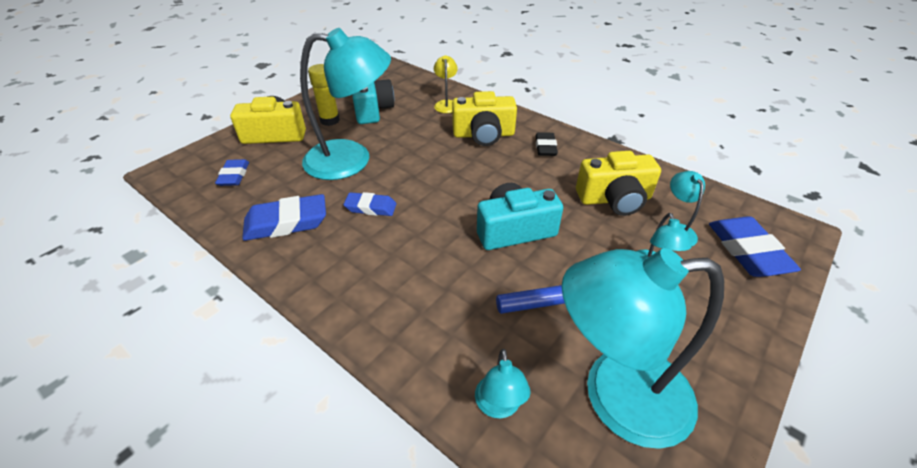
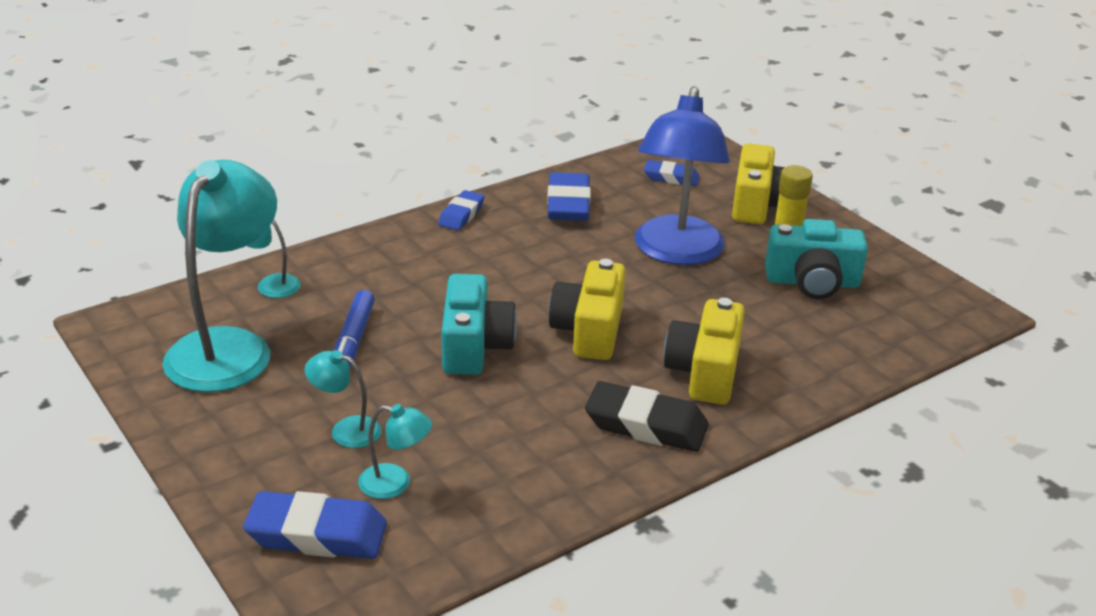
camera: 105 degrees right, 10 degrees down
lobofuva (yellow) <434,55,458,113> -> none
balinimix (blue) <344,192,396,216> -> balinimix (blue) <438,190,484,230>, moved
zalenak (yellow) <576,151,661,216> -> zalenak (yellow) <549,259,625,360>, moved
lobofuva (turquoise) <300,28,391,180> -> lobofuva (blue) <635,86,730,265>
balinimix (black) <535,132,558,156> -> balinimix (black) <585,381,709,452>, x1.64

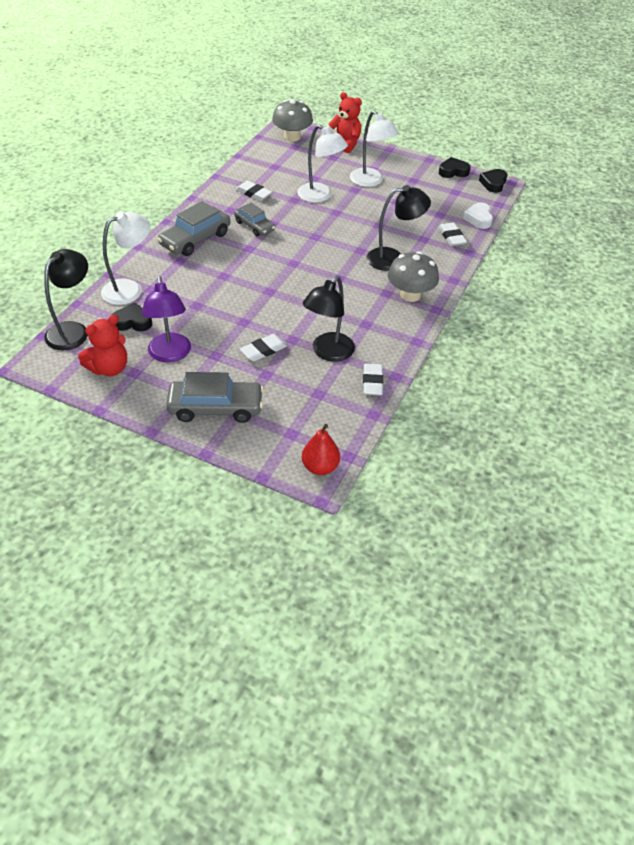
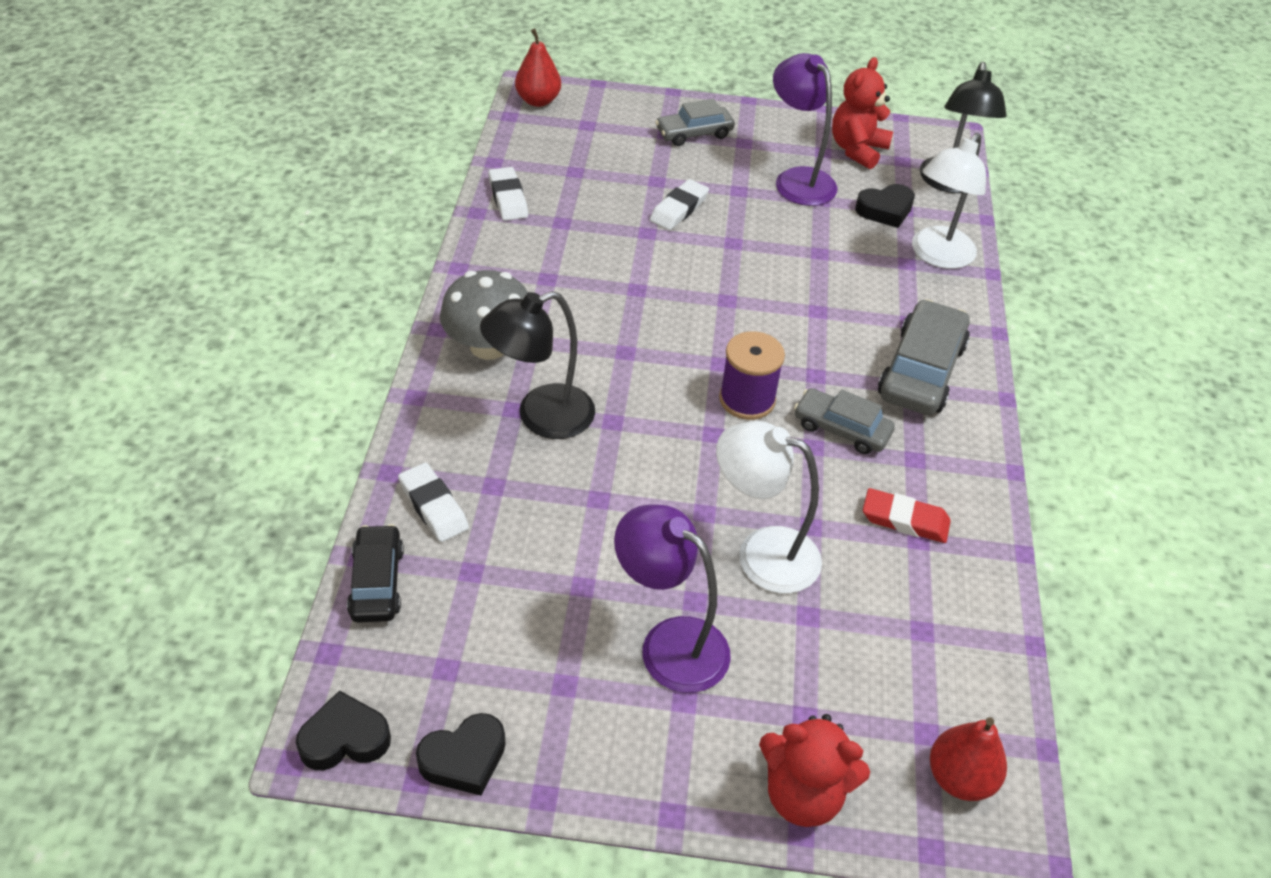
camera: 160 degrees right, 0 degrees up
lobofuva (black) <303,276,355,362> -> none
none -> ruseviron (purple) <719,331,785,420>
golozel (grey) <272,99,313,142> -> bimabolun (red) <930,717,1007,801>
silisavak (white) <463,202,493,229> -> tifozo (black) <347,524,404,623>
balinimix (white) <236,181,272,201> -> balinimix (red) <863,488,951,543>
lobofuva (white) <350,111,399,187> -> lobofuva (purple) <614,505,731,693>
silisavak (black) <479,169,507,193> -> silisavak (black) <296,690,391,770>, 105 degrees counterclockwise
tifozo (grey) <166,372,264,423> -> tifozo (grey) <655,99,735,146>, x0.63

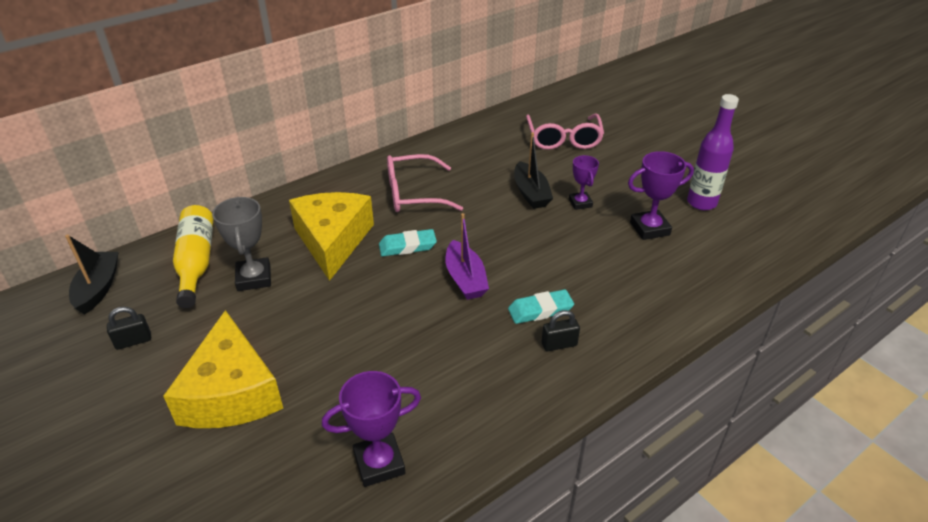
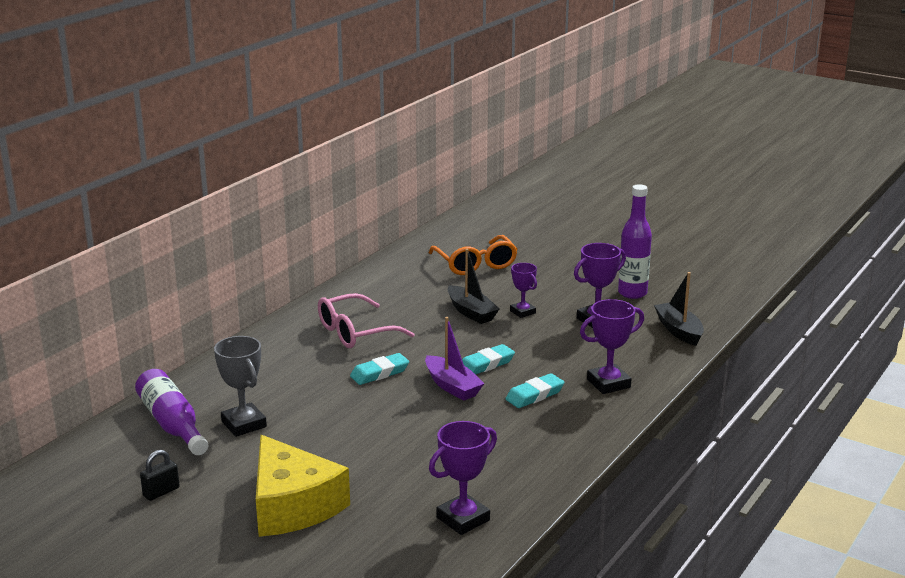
camera: 20 degrees left, 15 degrees down
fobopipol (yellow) <289,192,374,281> -> none
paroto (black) <541,310,580,351> -> none
none -> balinimix (turquoise) <462,344,515,375>
none -> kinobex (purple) <580,299,644,394>
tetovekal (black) <65,234,119,315> -> tetovekal (black) <654,272,704,346>, moved
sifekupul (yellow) <173,205,213,308> -> sifekupul (purple) <135,369,208,455>
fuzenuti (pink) <526,114,604,150> -> fuzenuti (orange) <429,235,518,275>

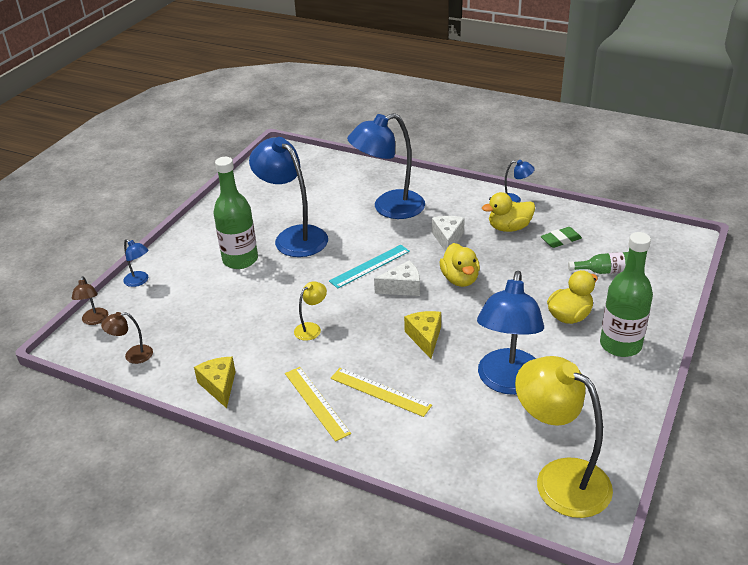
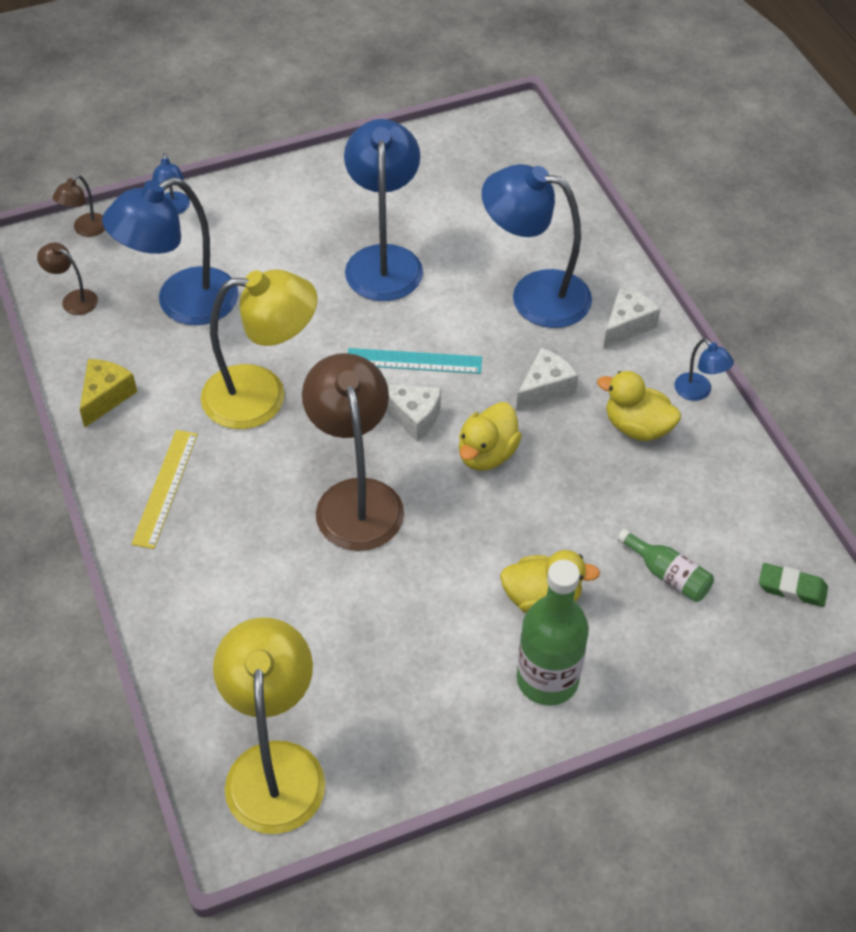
camera: 40 degrees right, 15 degrees up
sifekupul (green) <214,157,258,269> -> none
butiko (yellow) <331,368,432,417> -> none
none -> fobopipol (white) <603,286,660,349>
lobofuva (blue) <477,271,544,395> -> lobofuva (blue) <102,177,238,325>, moved
balinimix (green) <541,227,582,248> -> balinimix (green) <759,563,828,607>, moved
fobopipol (yellow) <404,311,441,359> -> lobofuva (brown) <302,353,404,551>
lobofuva (yellow) <294,281,327,341> -> lobofuva (yellow) <201,269,318,429>, x2.25

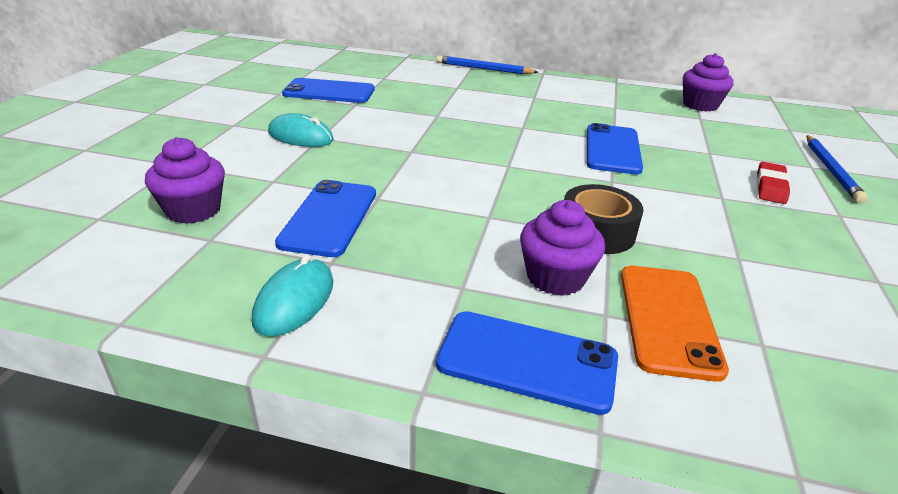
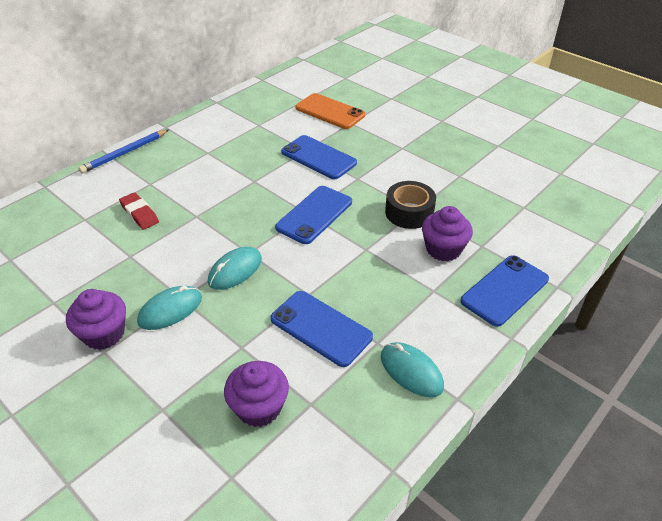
camera: 60 degrees left, 10 degrees up
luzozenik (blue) <807,135,868,203> -> none
none -> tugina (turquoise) <208,247,262,290>
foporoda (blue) <282,78,375,103> -> foporoda (blue) <275,186,352,244>, moved
foporoda (orange) <621,266,729,382> -> foporoda (orange) <296,93,365,129>, moved
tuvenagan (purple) <683,53,734,112> -> tuvenagan (purple) <66,289,126,350>, moved
balinimix (red) <757,162,790,204> -> balinimix (red) <119,192,159,230>, moved

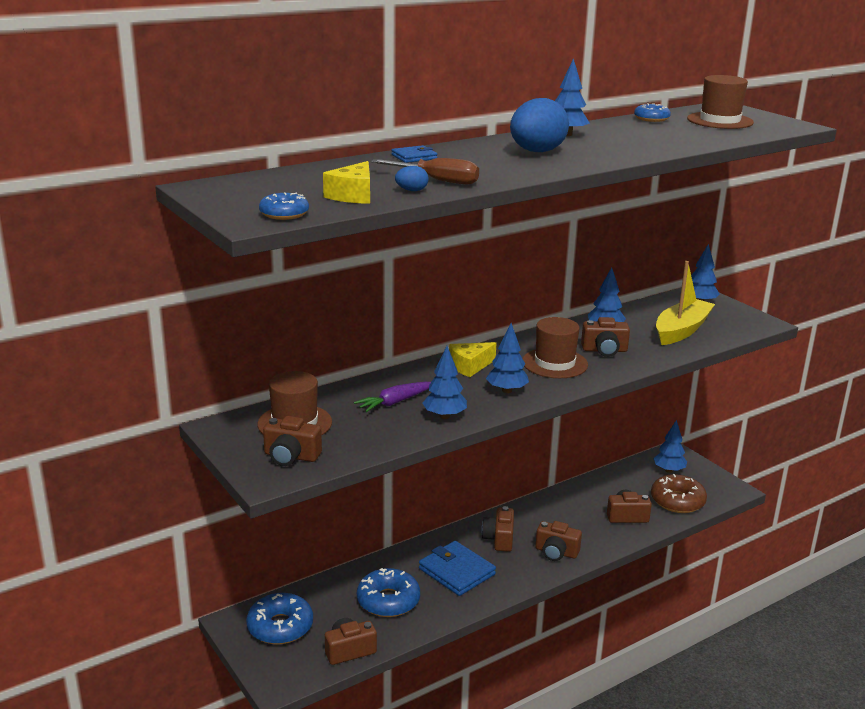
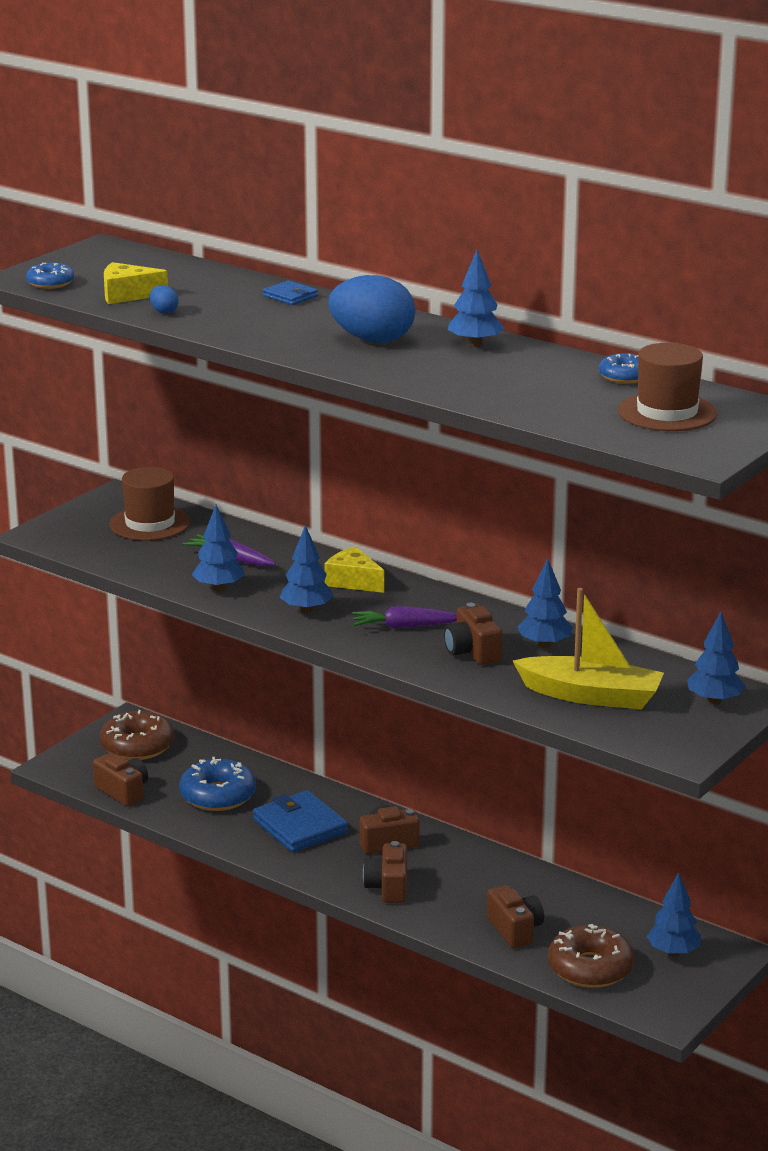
camera: 70 degrees right, 0 degrees up
zalenak (brown) <263,416,322,466> -> none
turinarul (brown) <371,158,479,185> -> none
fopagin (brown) <523,317,588,378> -> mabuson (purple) <352,606,457,629>
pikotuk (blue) <246,593,313,644> -> pikotuk (brown) <100,710,174,760>
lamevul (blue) <419,541,496,596> -> lamevul (blue) <253,790,348,853>, 60 degrees counterclockwise

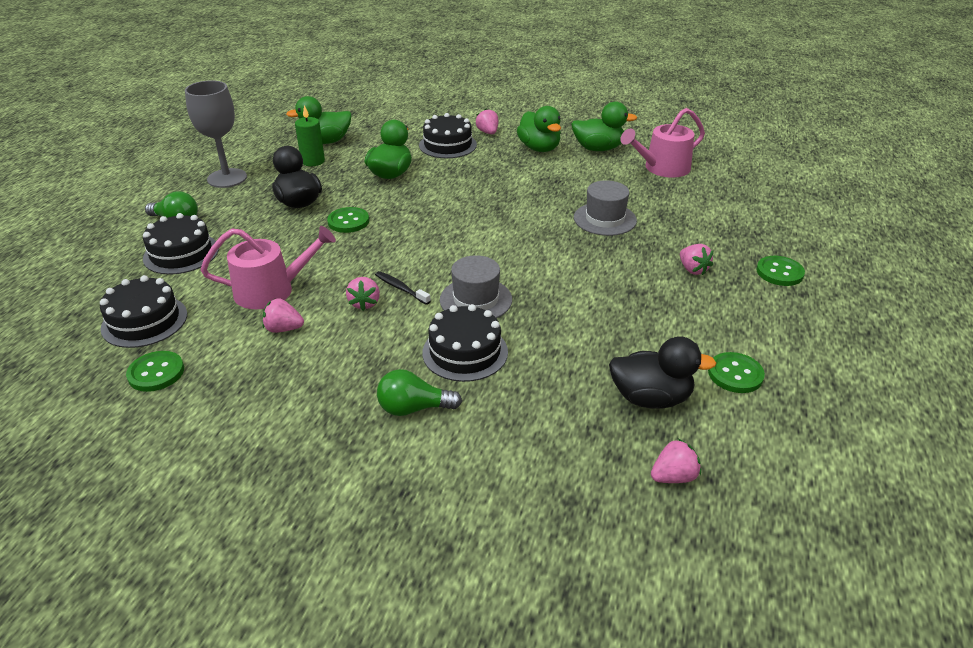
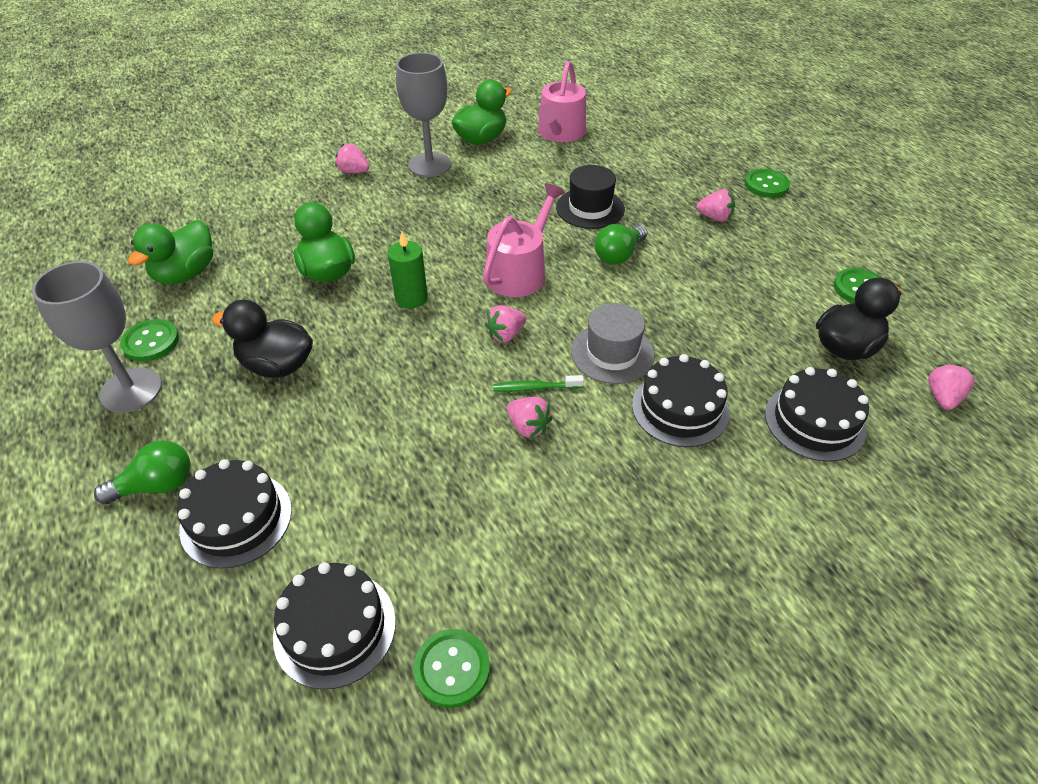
camera: 45 degrees left, 10 degrees up
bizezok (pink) <201,226,336,309> -> bizezok (pink) <483,183,565,297>, moved
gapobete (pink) <262,298,304,333> -> gapobete (pink) <485,305,526,342>, moved
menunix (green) <295,105,325,166> -> menunix (green) <388,232,428,309>, moved
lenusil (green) <327,207,369,233> -> lenusil (green) <120,319,179,362>, moved
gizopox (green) <377,369,462,416> -> gizopox (green) <595,224,648,265>, moved
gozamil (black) <419,113,477,158> -> gozamil (black) <765,367,869,462>, moved
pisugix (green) <517,106,561,152> -> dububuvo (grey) <396,53,451,177>
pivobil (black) <375,271,431,305> -> pivobil (green) <493,375,584,392>
fopagin (grey) <574,180,637,236> -> fopagin (black) <556,165,625,229>

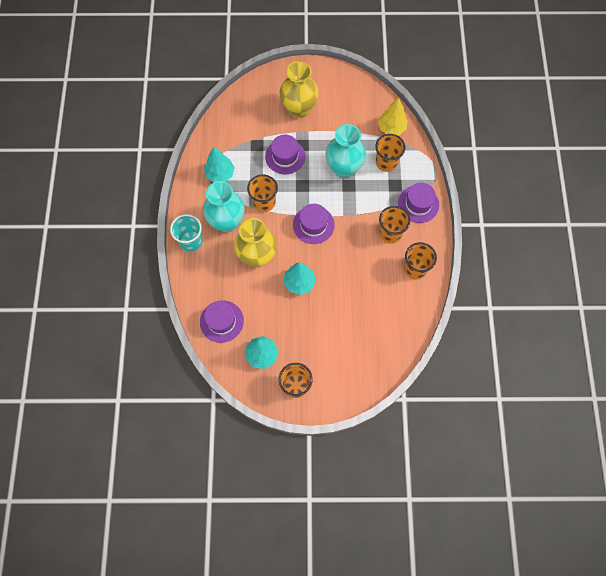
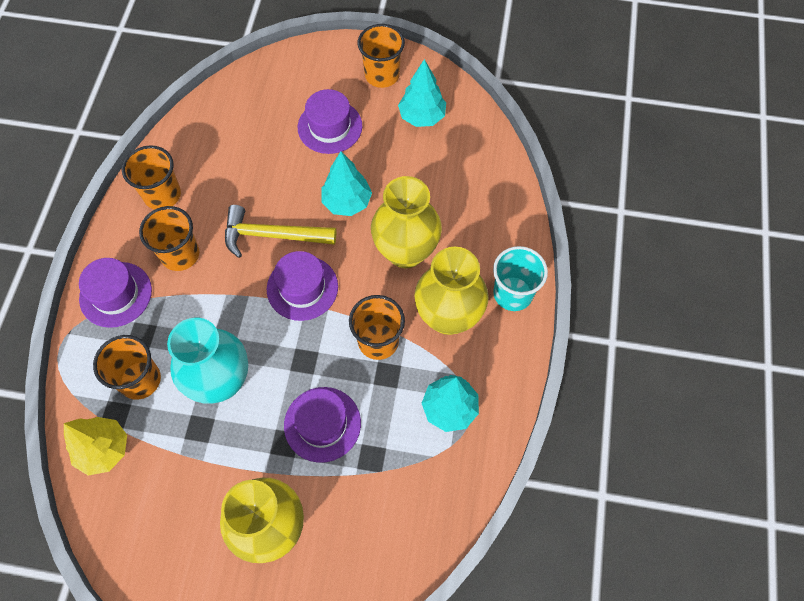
camera: 170 degrees left, 5 degrees down
none -> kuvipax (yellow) <225,205,336,258>
fopagin (purple) <200,300,244,343> -> fopagin (purple) <298,89,362,154>, moved
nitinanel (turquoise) <203,181,245,232> -> nitinanel (yellow) <414,247,489,335>

